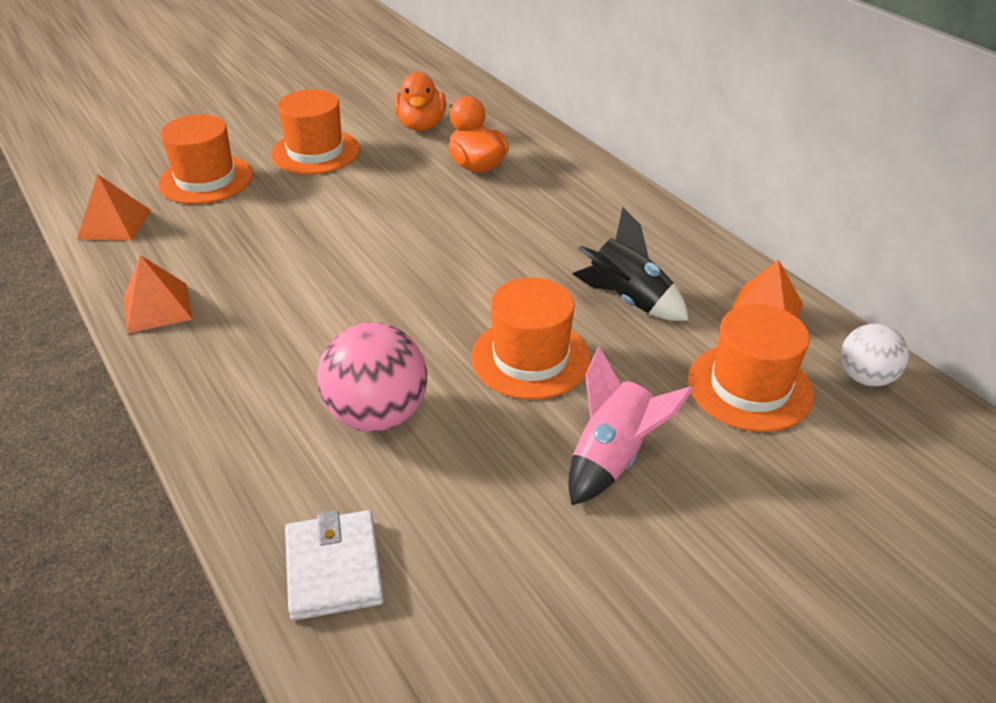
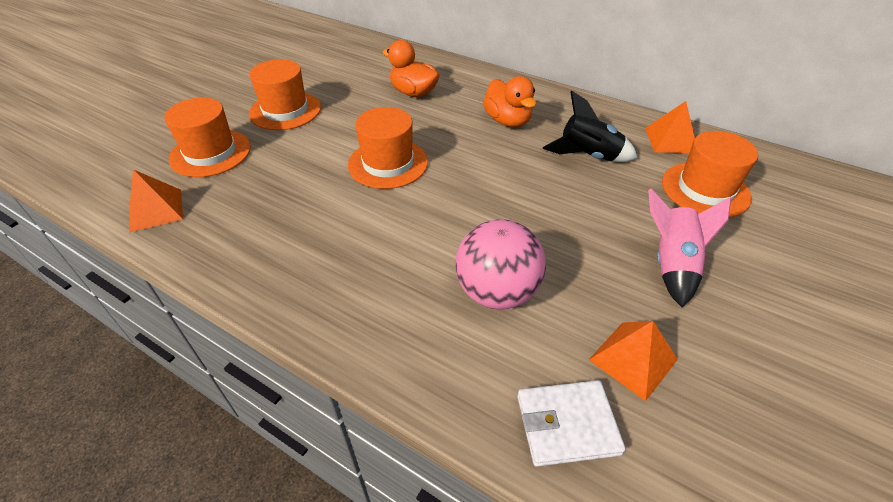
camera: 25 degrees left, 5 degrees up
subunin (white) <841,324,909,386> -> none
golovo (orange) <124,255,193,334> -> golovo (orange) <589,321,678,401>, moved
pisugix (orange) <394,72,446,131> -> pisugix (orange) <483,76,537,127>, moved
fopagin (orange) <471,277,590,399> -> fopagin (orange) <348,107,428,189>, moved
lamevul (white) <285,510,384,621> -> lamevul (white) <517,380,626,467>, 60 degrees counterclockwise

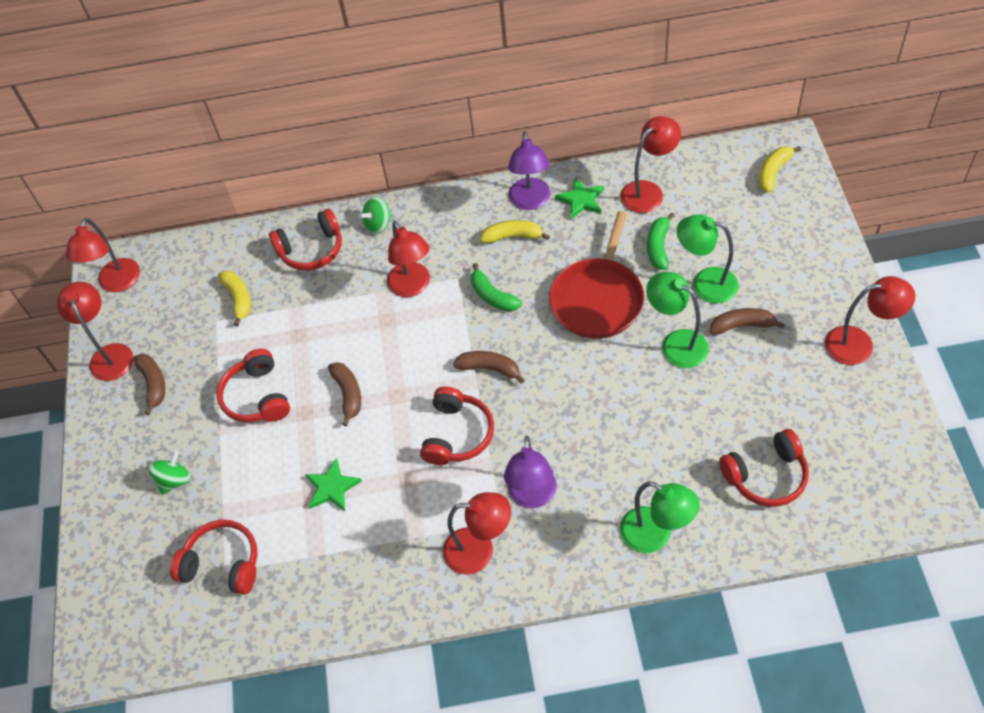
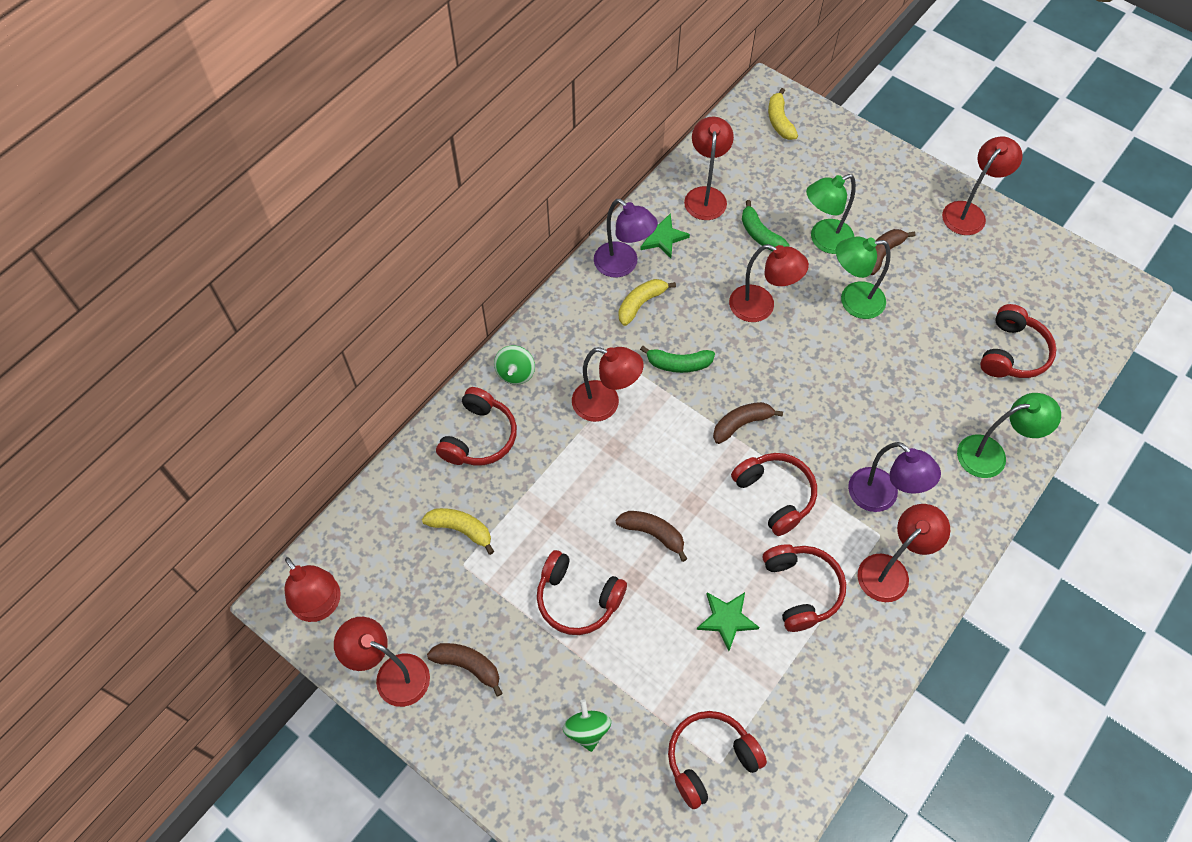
camera: 50 degrees left, 5 degrees up
none -> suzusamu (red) <763,544,846,632>
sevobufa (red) <549,211,644,339> -> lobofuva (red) <729,244,809,322>

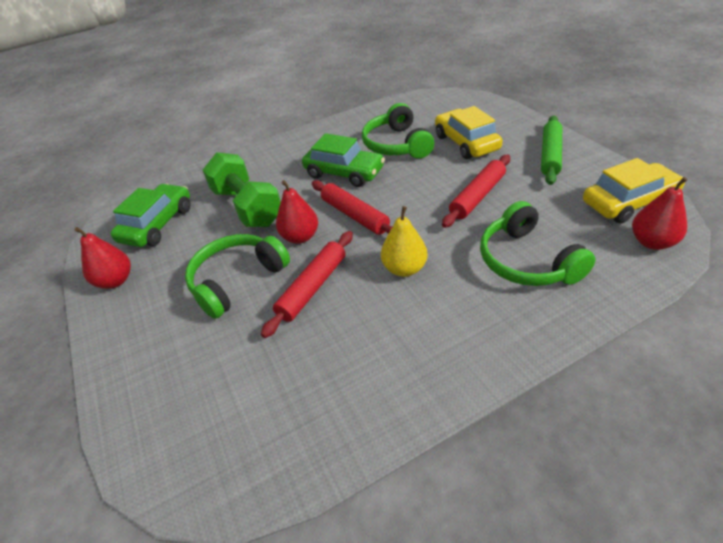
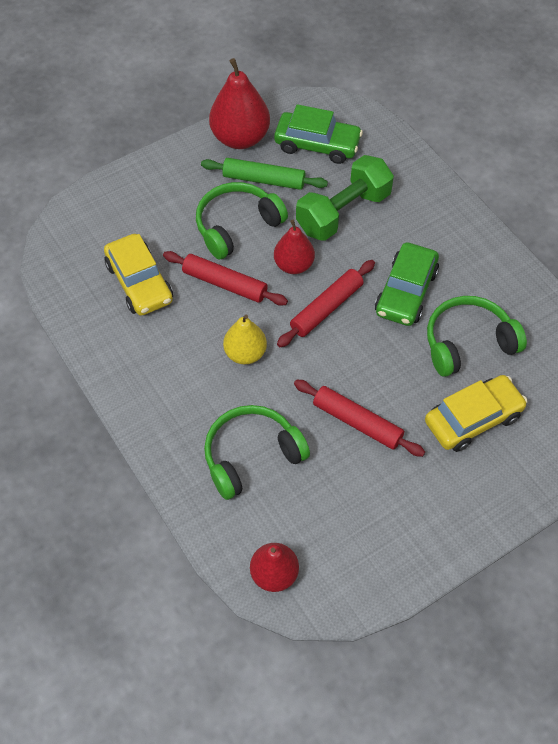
camera: 80 degrees right, 15 degrees up
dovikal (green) <541,115,562,185> -> dovikal (green) <201,158,328,190>, moved
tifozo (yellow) <583,158,685,224> -> tifozo (yellow) <104,234,173,316>, moved
suzusamu (green) <185,234,290,319> -> suzusamu (green) <196,182,288,260>, 75 degrees counterclockwise
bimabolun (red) <74,227,131,289> -> bimabolun (red) <209,58,270,149>, x1.59

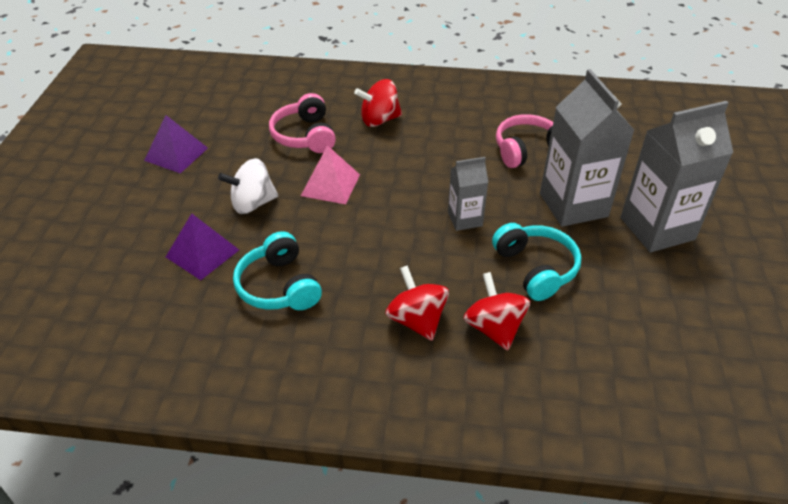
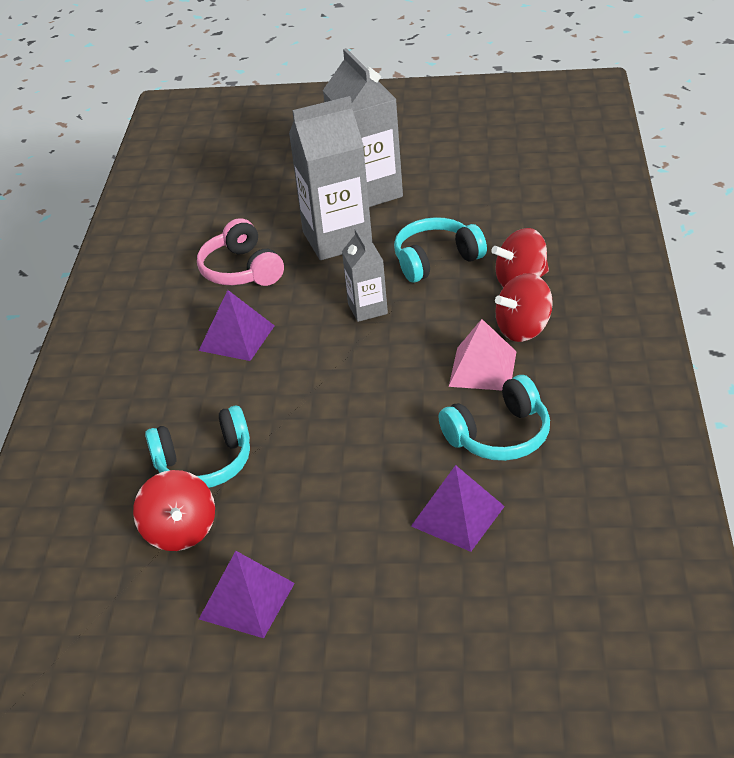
camera: 90 degrees left, 5 degrees down
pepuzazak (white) <218,158,278,214> -> none
none -> golovo (purple) <199,290,275,361>
golovo (pink) <301,145,360,204> -> golovo (pink) <449,319,517,391>, moved
pepuzazak (red) <354,79,402,127> -> pepuzazak (red) <133,470,215,551>, moved
suzusamu (pink) <269,93,336,153> -> suzusamu (turquoise) <145,406,250,488>

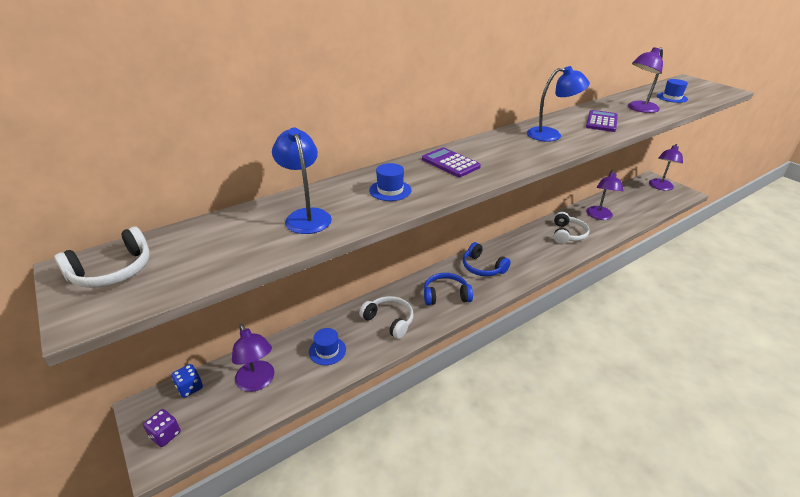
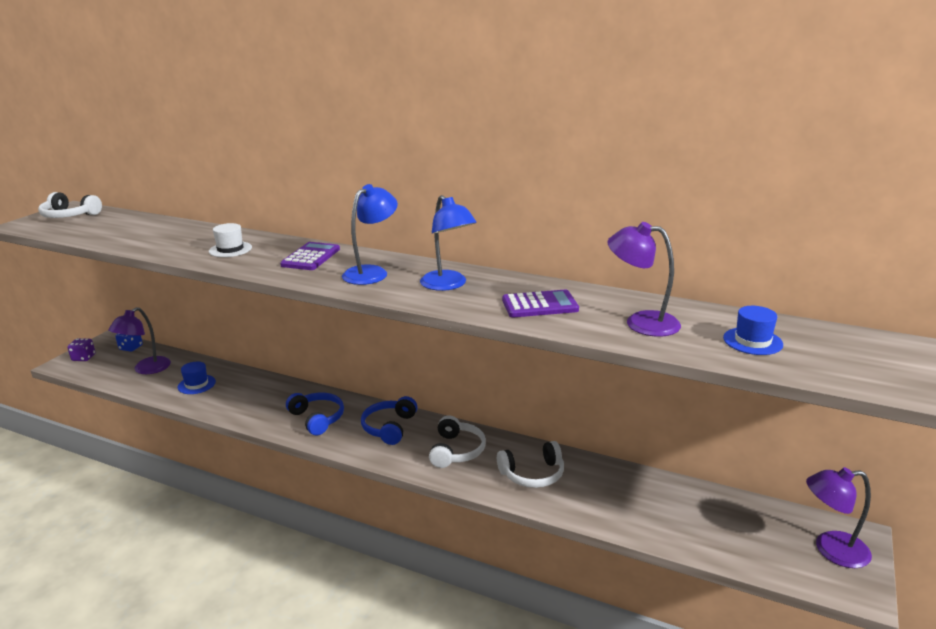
camera: 60 degrees right, 10 degrees down
lobofuva (purple) <586,170,624,220> -> none
lobofuva (blue) <272,128,332,234> -> lobofuva (blue) <342,184,398,285>, moved
suzusamu (white) <359,296,413,339> -> suzusamu (white) <429,415,486,468>, moved
fopagin (blue) <369,163,411,201> -> fopagin (white) <209,223,252,257>

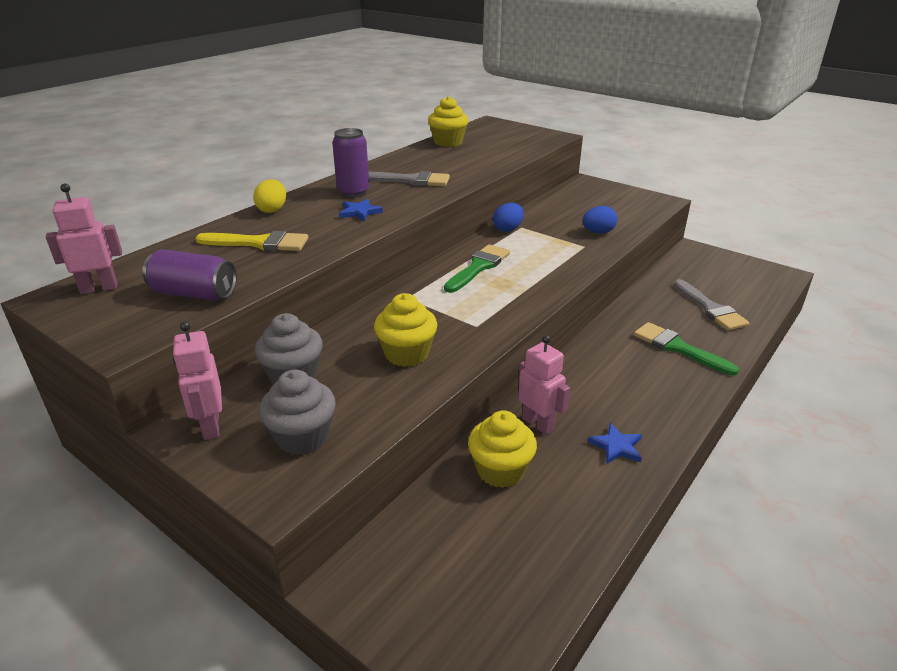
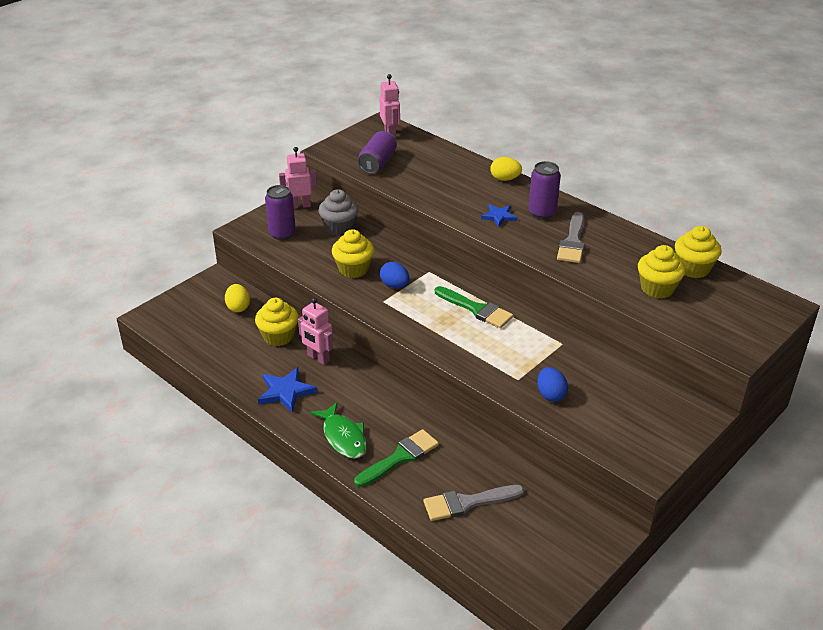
camera: 95 degrees right, 5 degrees up
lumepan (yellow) <195,231,308,251> -> none
none -> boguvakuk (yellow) <225,284,250,312>
none -> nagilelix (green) <310,402,367,459>
none -> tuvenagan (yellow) <638,245,685,299>
boguvakuk (blue) <493,203,524,232> -> boguvakuk (blue) <380,262,409,288>, moved
tuvenagan (grey) <259,370,336,455> -> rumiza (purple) <265,185,296,240>
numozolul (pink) <518,335,570,435> -> numozolul (pink) <298,298,333,365>, 75 degrees clockwise
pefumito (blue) <588,423,642,464> -> pefumito (blue) <258,367,317,413>, x1.52

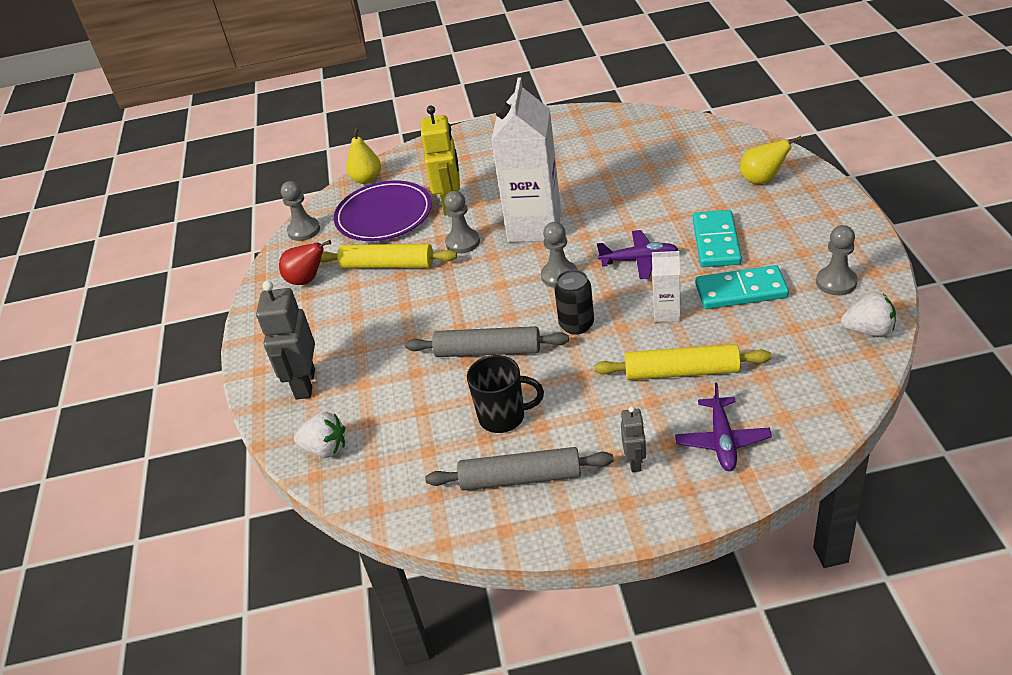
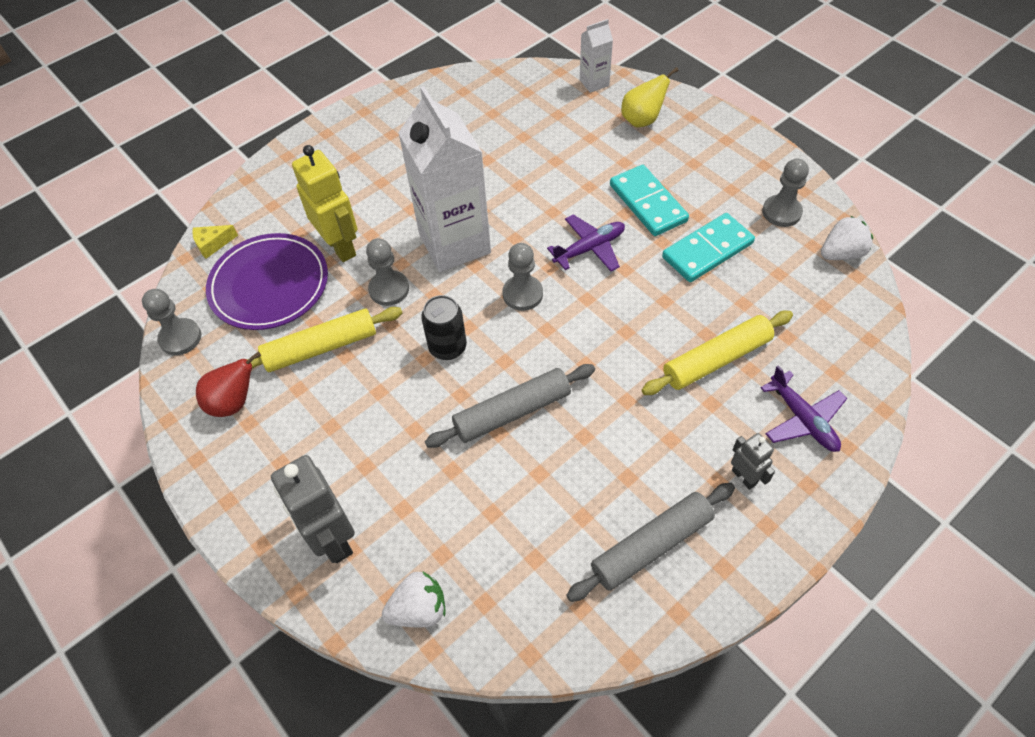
camera: 35 degrees left, 15 degrees up
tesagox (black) <467,355,544,433> -> none
rumiza (black) <554,270,594,335> -> rumiza (black) <421,295,467,360>, moved
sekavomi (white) <652,251,680,322> -> sekavomi (white) <580,19,613,93>, moved
bimabolun (yellow) <346,127,381,184> -> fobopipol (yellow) <192,225,238,259>

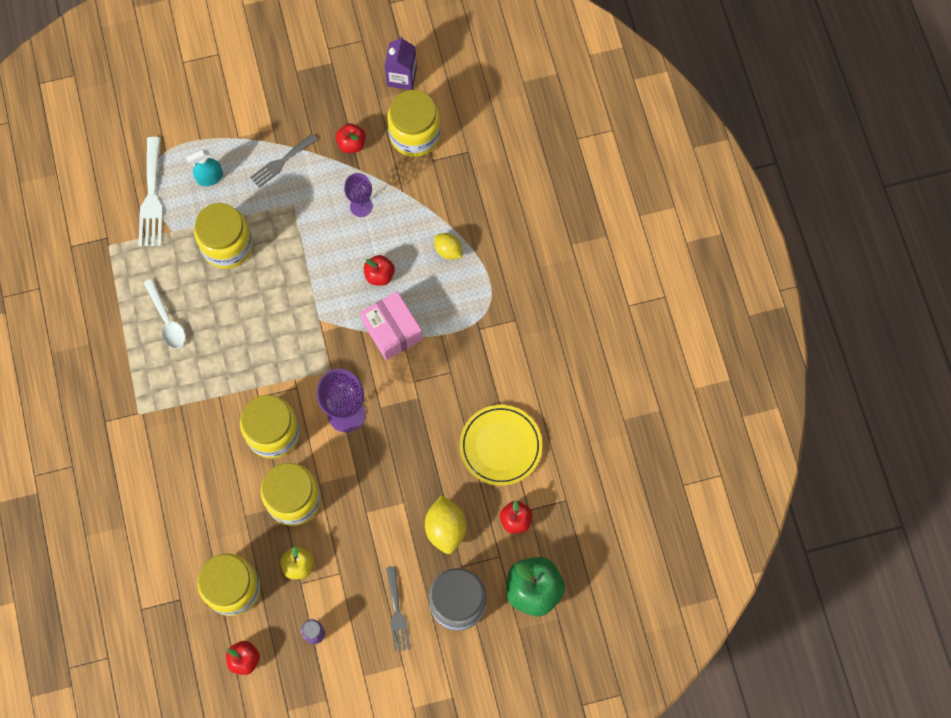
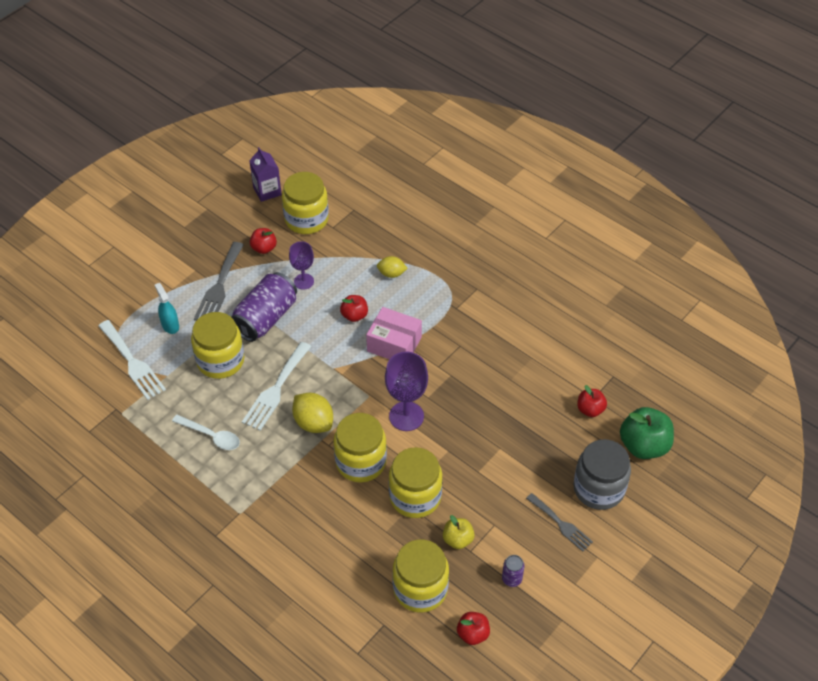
camera: 35 degrees left, 20 degrees down
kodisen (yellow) <460,405,542,486> -> none
none -> rumiza (purple) <231,272,297,342>
none -> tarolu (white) <242,342,311,431>
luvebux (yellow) <425,495,466,554> -> luvebux (yellow) <292,393,333,433>, moved
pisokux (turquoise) <186,150,223,186> -> pisokux (turquoise) <155,283,179,334>, 120 degrees clockwise
tarolu (grey) <250,134,317,188> -> tarolu (grey) <194,242,244,321>, x1.51

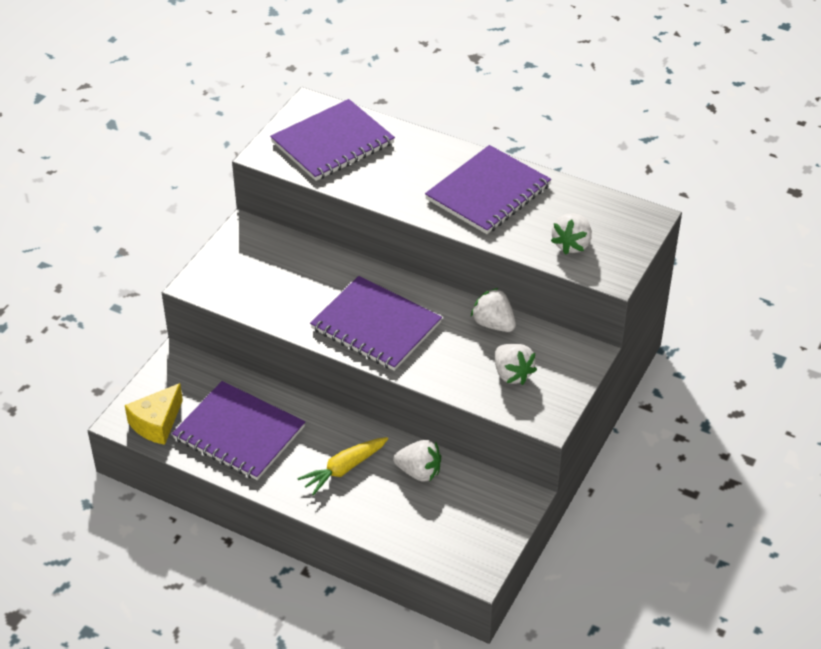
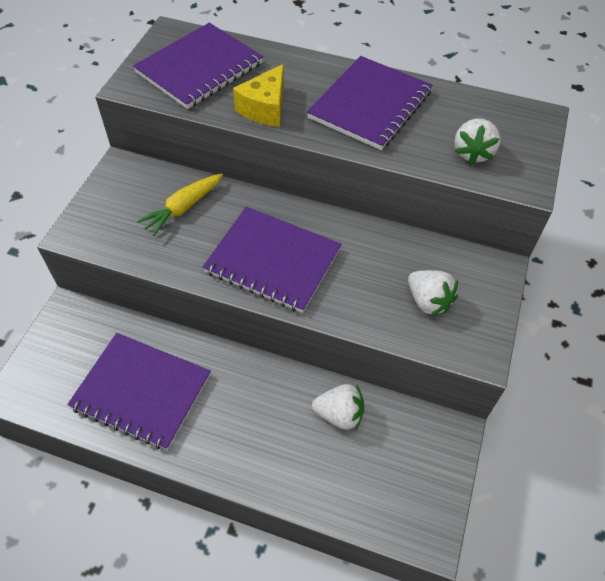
camera: 10 degrees left, 10 degrees up
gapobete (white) <471,288,516,332> -> none
fobopipol (yellow) <125,383,183,445> -> fobopipol (yellow) <233,64,284,127>, moved
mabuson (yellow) <298,437,388,495> -> mabuson (yellow) <137,174,223,236>, moved

